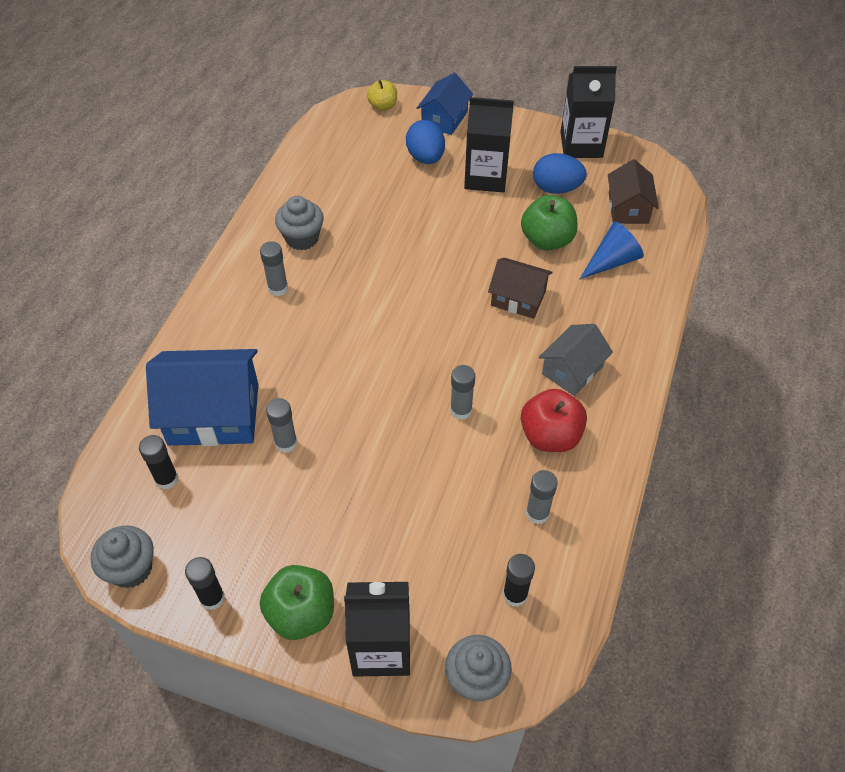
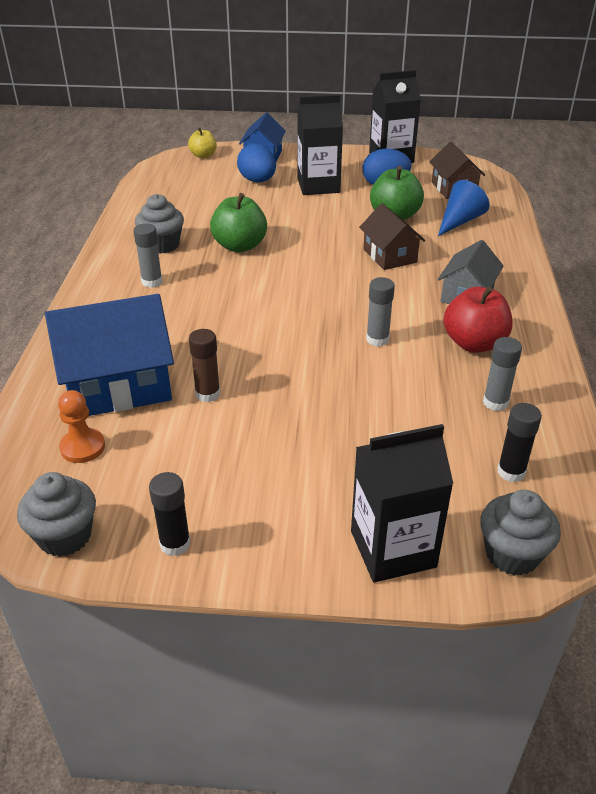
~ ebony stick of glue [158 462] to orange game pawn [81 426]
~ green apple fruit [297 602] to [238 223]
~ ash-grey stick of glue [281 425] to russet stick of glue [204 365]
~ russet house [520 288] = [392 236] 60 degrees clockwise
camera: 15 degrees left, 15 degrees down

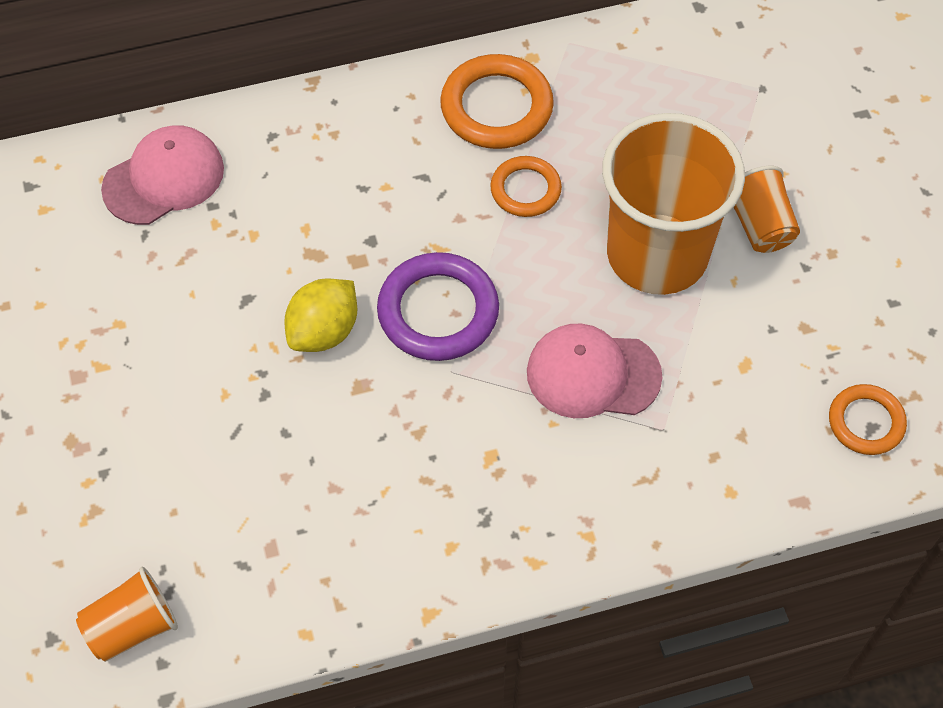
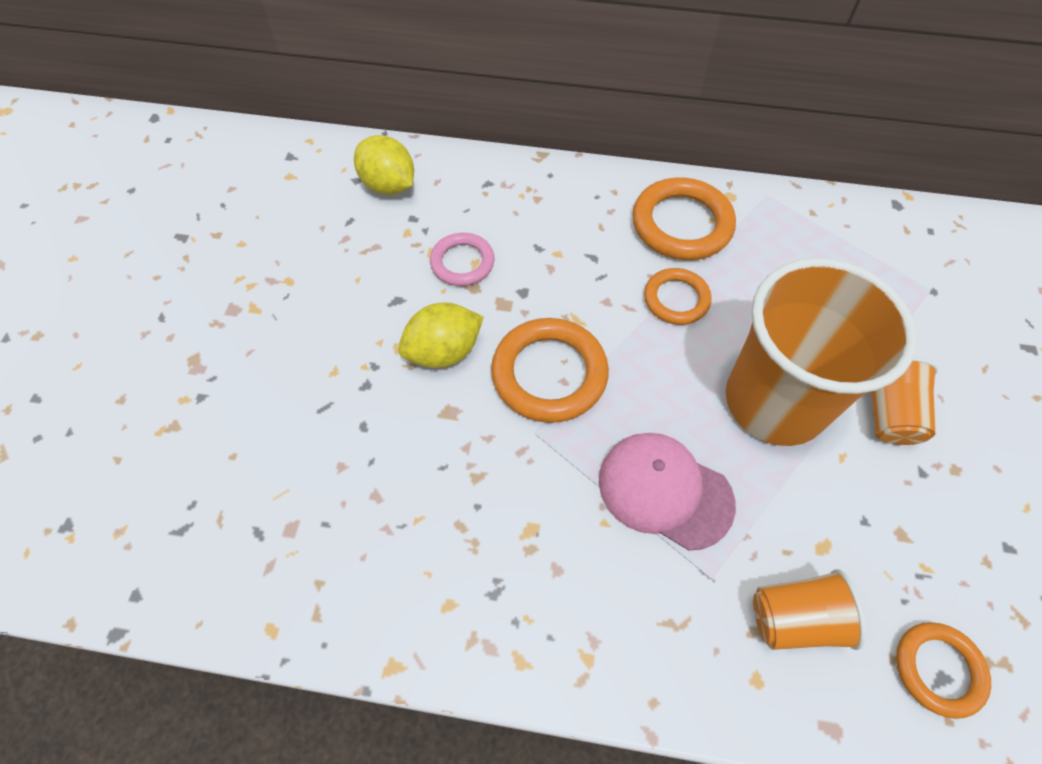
~ orange beaker [127 614] to [809 609]
~ pink peaked cap [162 175] to yellow citrus fruit [384 165]
~ royal purple hoop [438 306] to orange hoop [550 370]
+ pink hoop [462 259]
camera: 25 degrees right, 0 degrees up

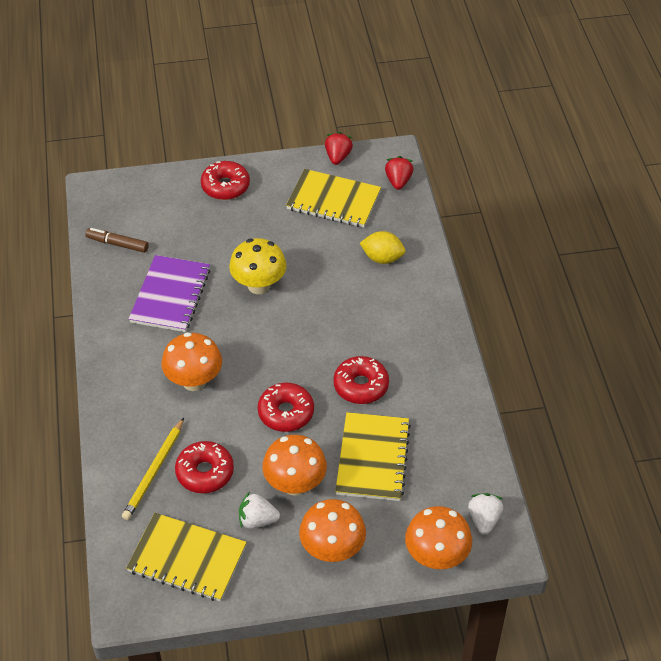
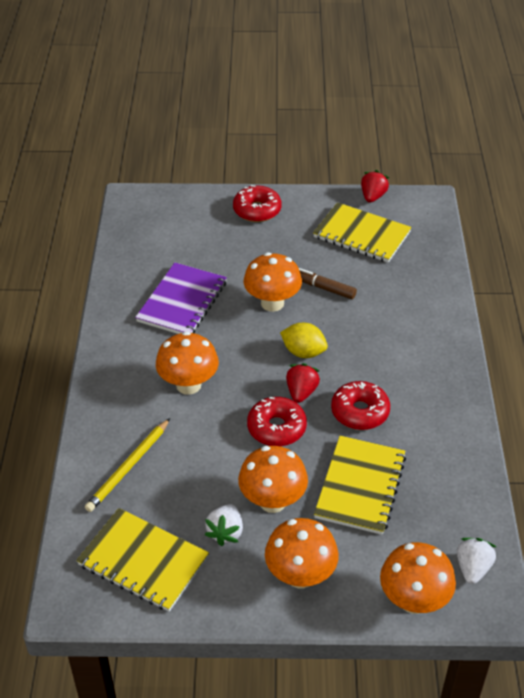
~ russet marker pen [117 240] to [328 283]
- red doughnut [204 467]
~ yellow mushroom [258 266] to orange mushroom [273 282]
~ white toy strawberry [259 510] = [224 525] 90 degrees counterclockwise
~ yellow citrus fruit [383 247] to [304 340]
~ red toy strawberry [399 173] to [303 383]
camera: 10 degrees right, 5 degrees down

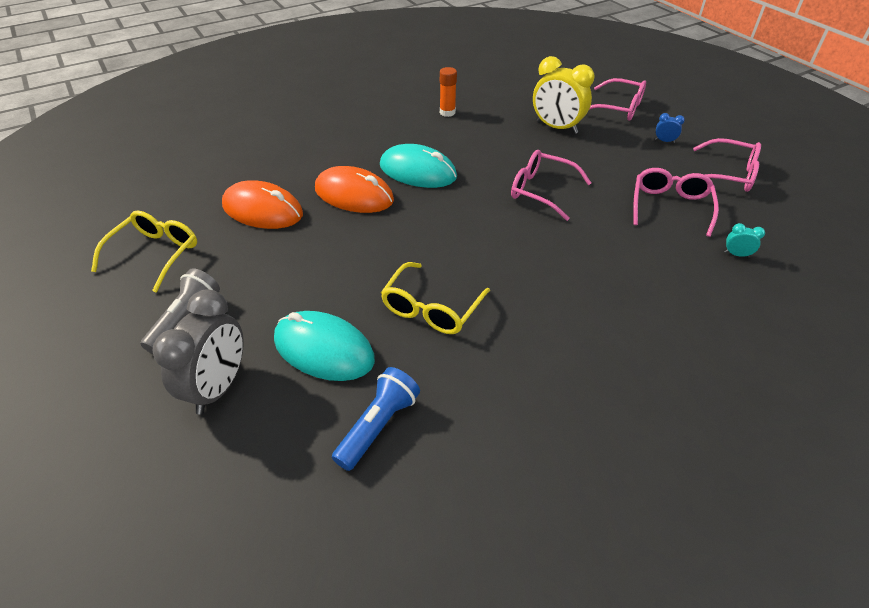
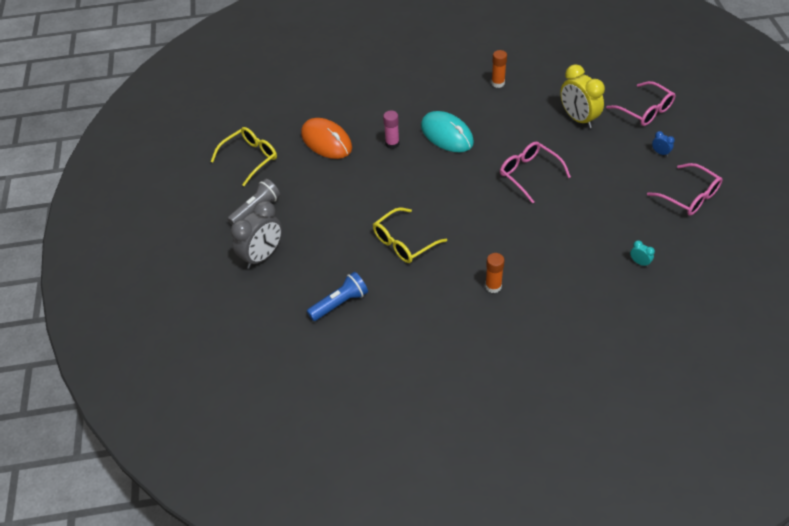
- teal mouse [324 346]
~ orange mouse [354 189] to pink stick of glue [391 129]
- pink eyeglasses [676 202]
+ orange stick of glue [494 273]
camera: 25 degrees right, 5 degrees up

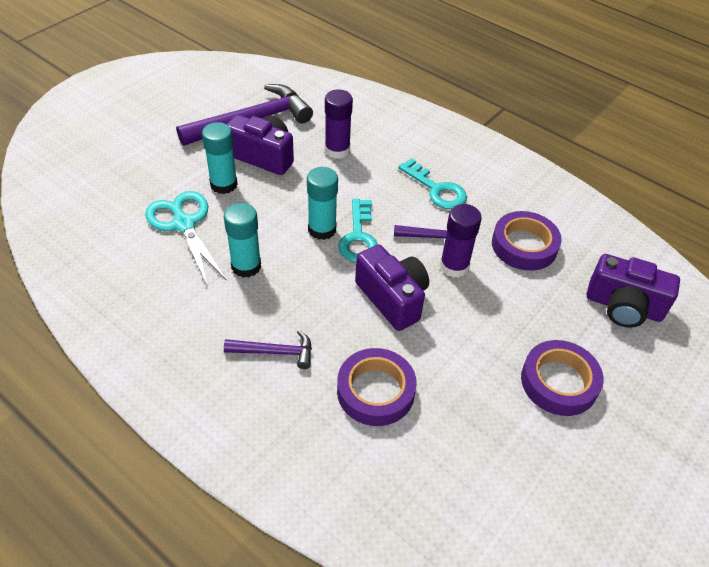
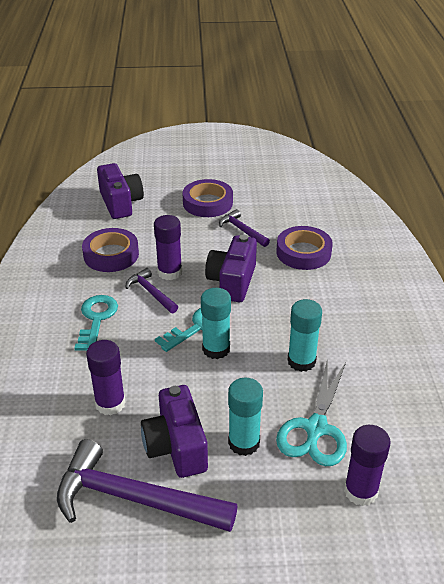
~ royal purple claw hammer [268 349] to [244 228]
+ royal purple stick of glue [367 465]
camera: 130 degrees left, 10 degrees down

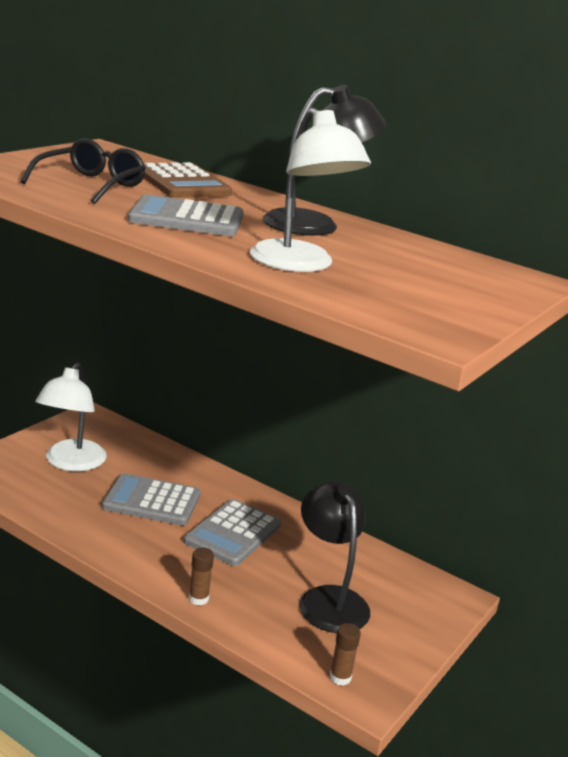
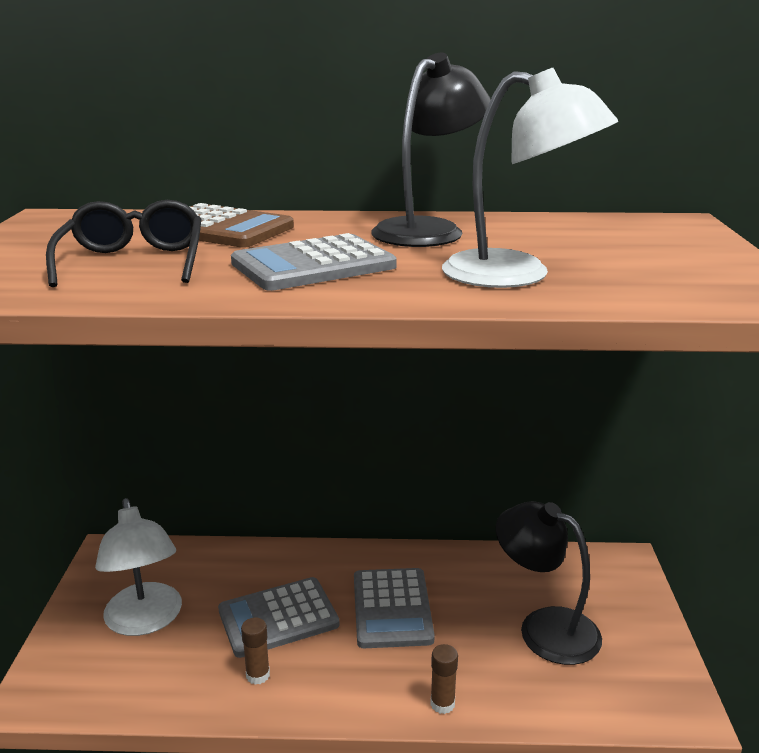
~ russet stick of glue [345 654] to [255 651]
camera: 30 degrees left, 0 degrees up

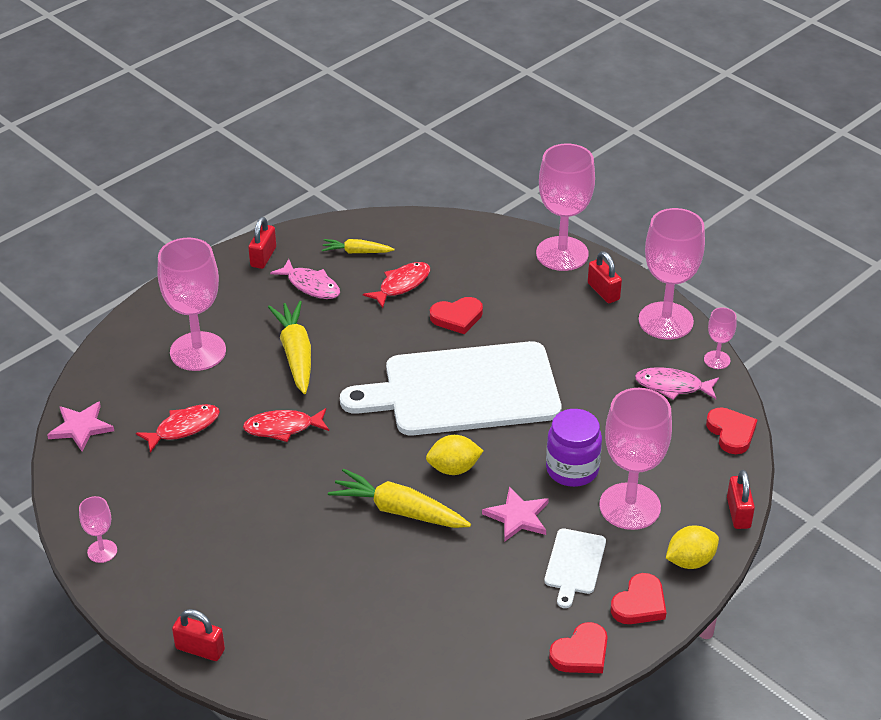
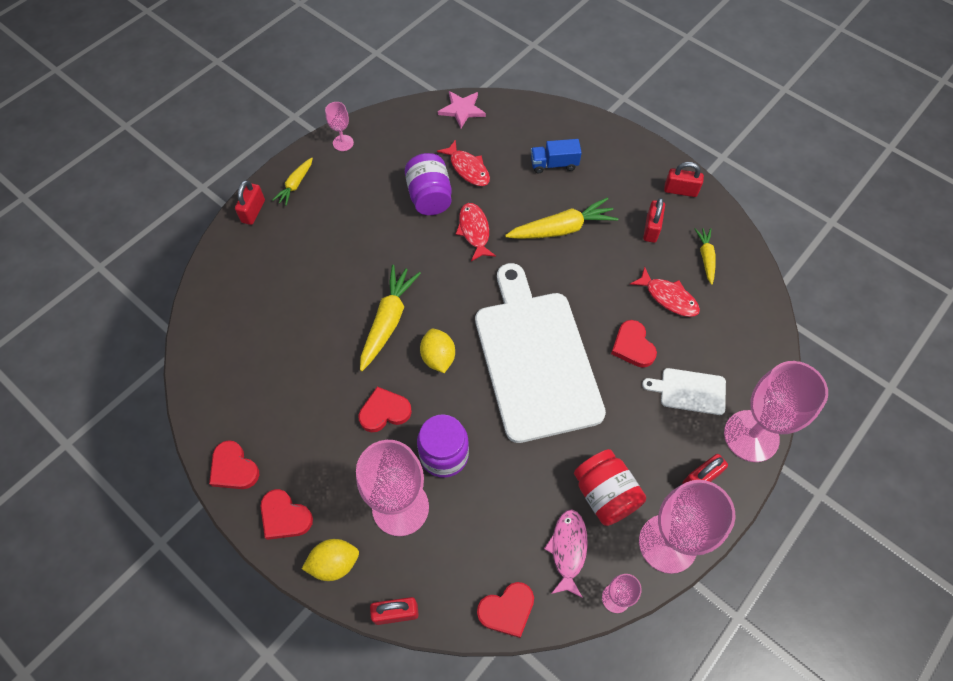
~ pink chalice [192 304] to royal blue toy truck [556 156]
~ pink fish figure [305 279] to red small lock [654 220]
~ pink star shape [515 514] to red heart shape [385 409]
~ white cutting board [575 568] to [684 391]
~ yellow citrus fruit [692 547] = [330 560] 75 degrees counterclockwise
+ yellow root vegetable [293 182]
+ royal purple jam jar [428 184]
+ red jam jar [610 487]
camera: 85 degrees right, 20 degrees up

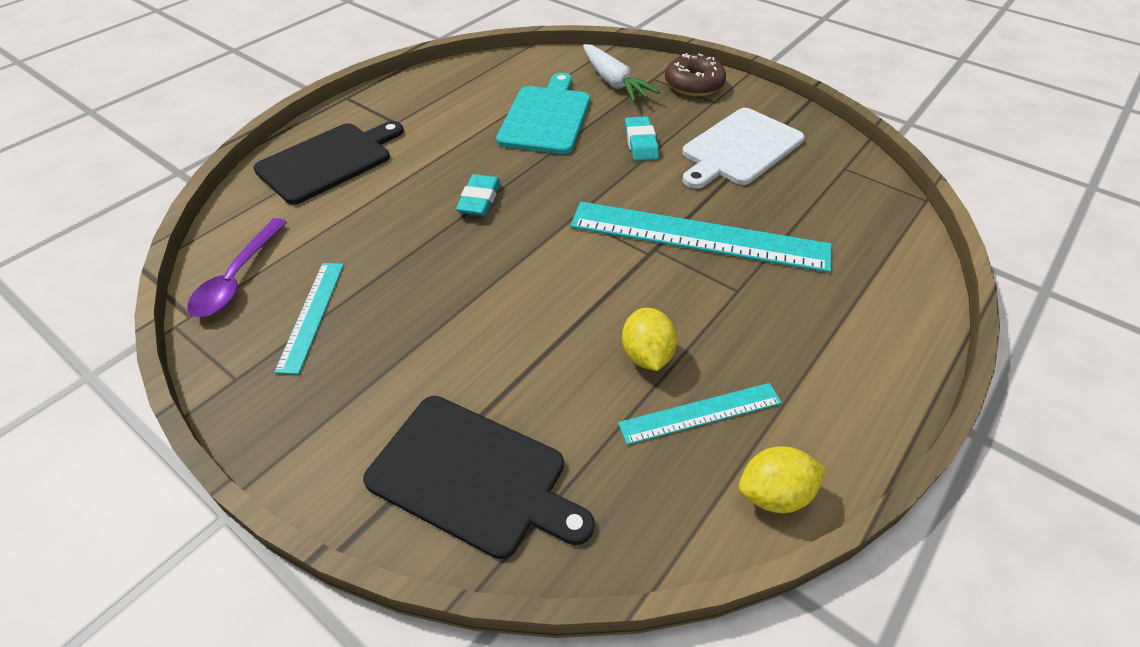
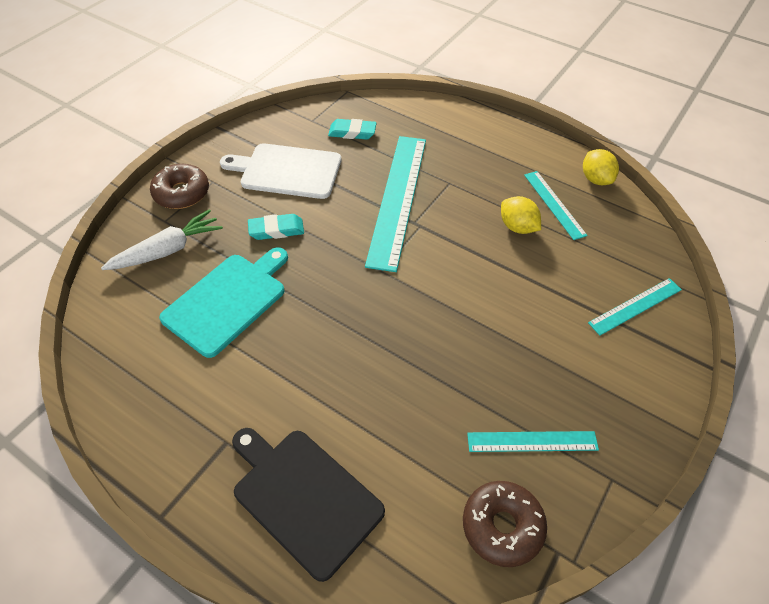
~ royal purple tablespoon [237 267] to russet doughnut [505 524]
~ ebony cutting board [479 477] to teal straightedge [635 306]
~ teal eraser [478 195] to [352 129]
~ teal cutting board [543 113] = [223 302] 120 degrees clockwise
~ yellow citrus fruit [649 339] = [521 215] 60 degrees clockwise
~ white cutting board [743 148] = [280 171] 150 degrees clockwise
camera: 95 degrees left, 5 degrees up

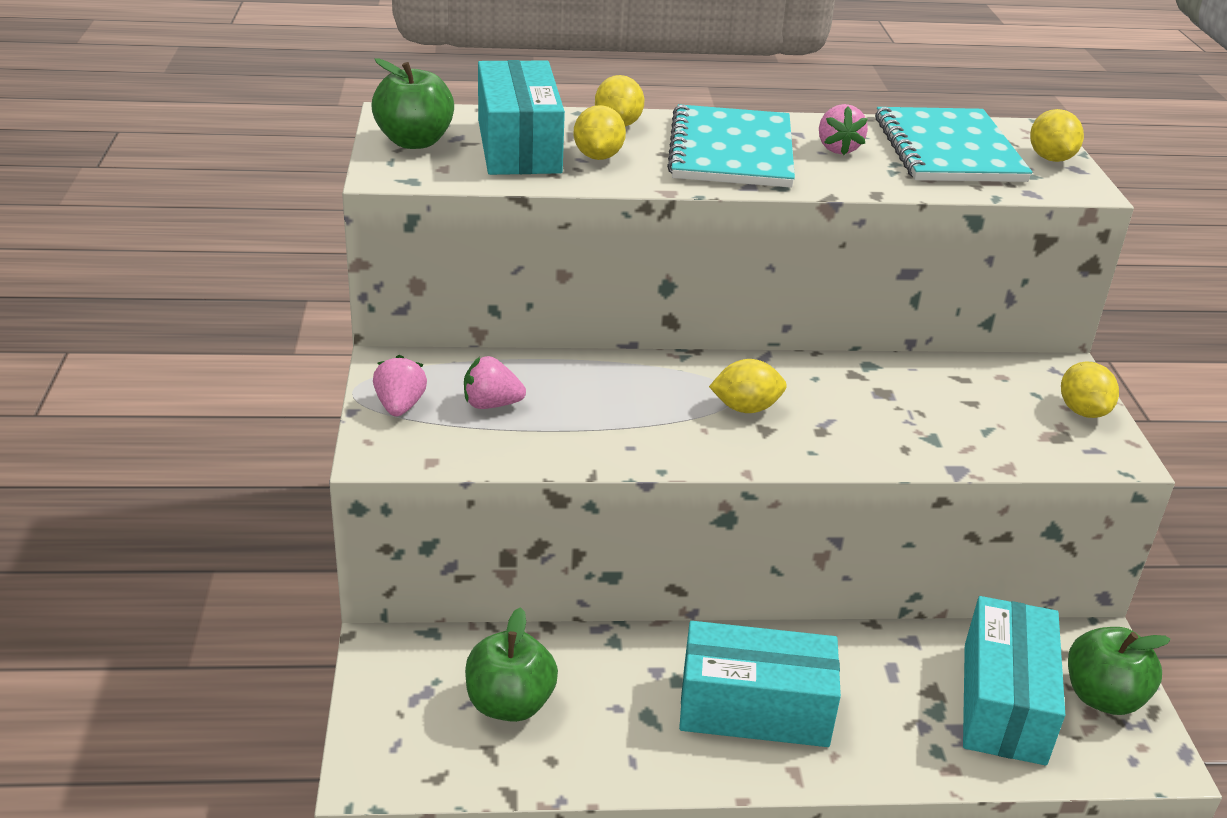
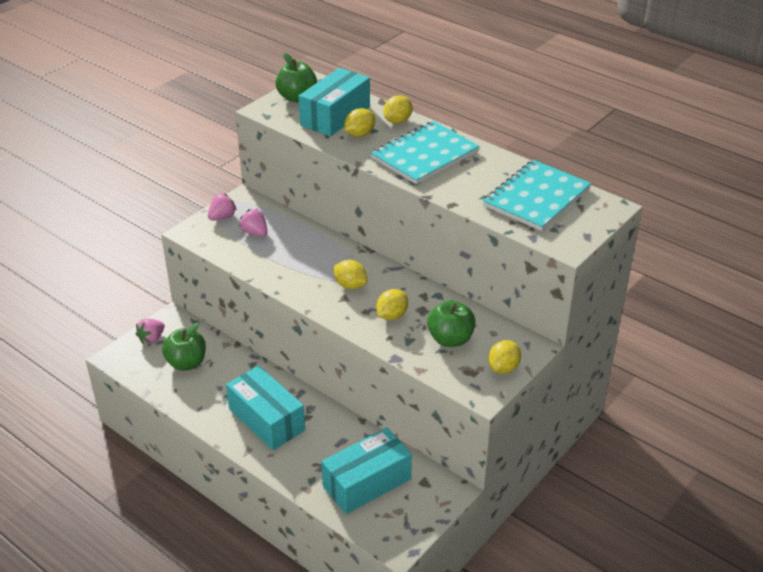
~ pink toy strawberry [843 129] to [150 331]
~ yellow citrus fruit [1057 135] to [392 304]
~ green apple fruit [1119 671] to [451 323]
camera: 45 degrees right, 5 degrees up

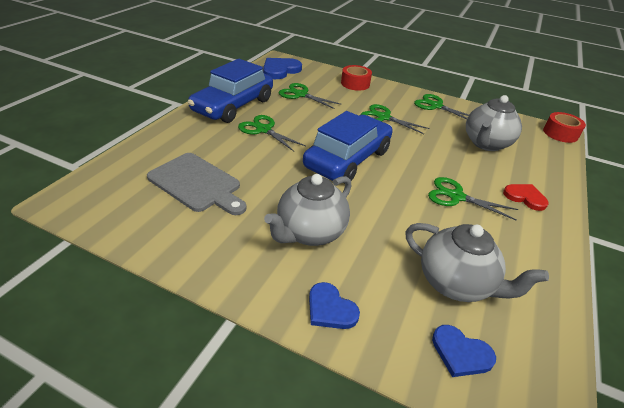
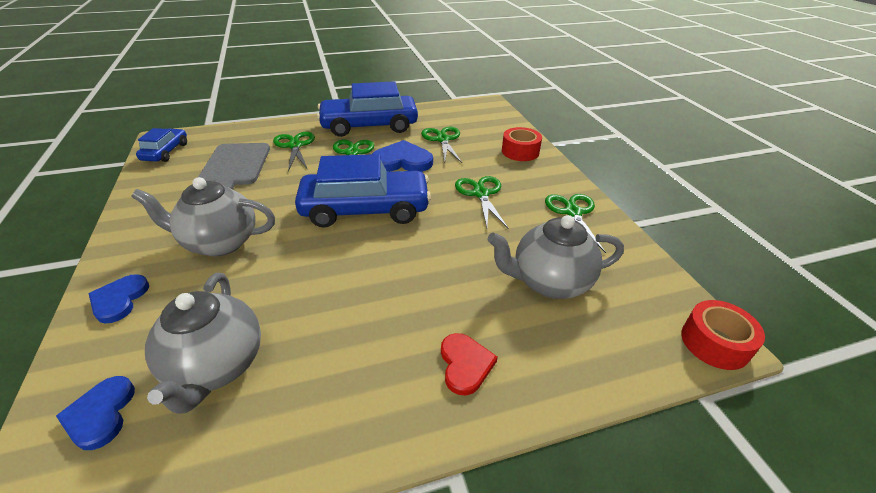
~ royal blue heart shape [282 68] to [402 156]
~ green pair of scissors [473 199] to [294 151]
+ royal blue toy car [161 145]
camera: 50 degrees right, 0 degrees up

